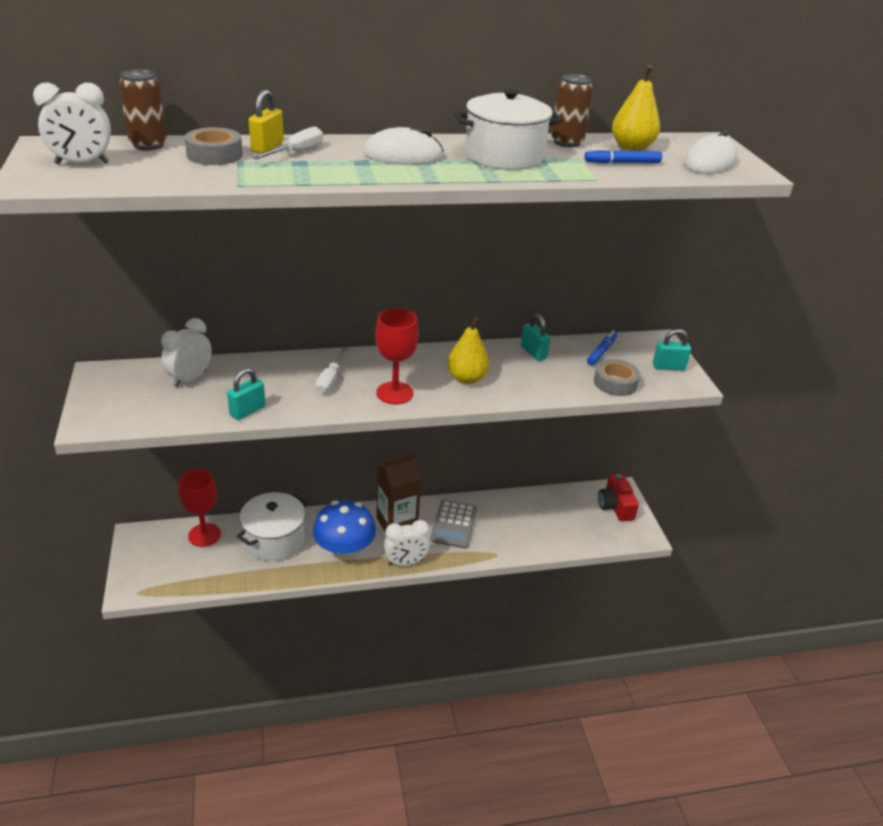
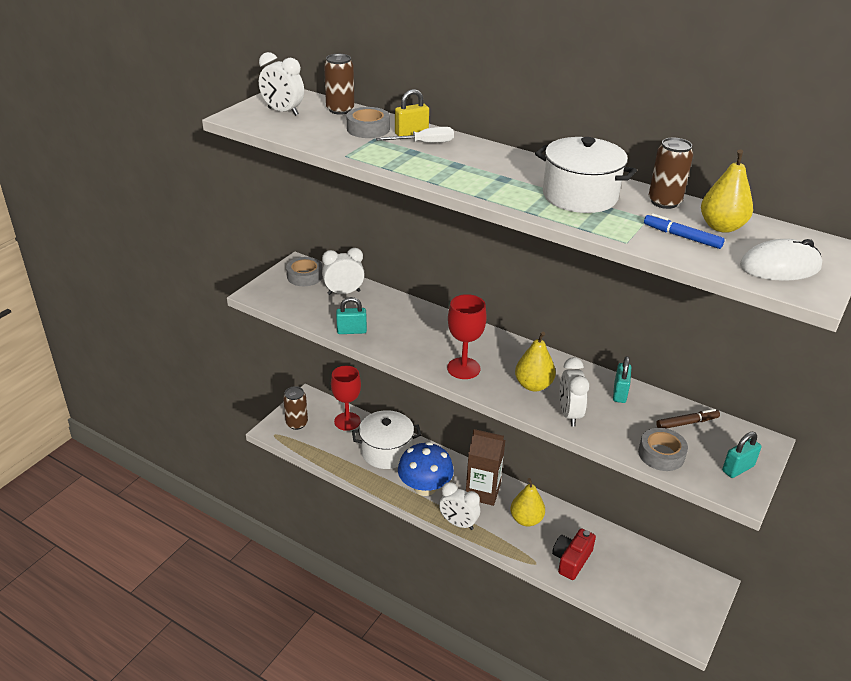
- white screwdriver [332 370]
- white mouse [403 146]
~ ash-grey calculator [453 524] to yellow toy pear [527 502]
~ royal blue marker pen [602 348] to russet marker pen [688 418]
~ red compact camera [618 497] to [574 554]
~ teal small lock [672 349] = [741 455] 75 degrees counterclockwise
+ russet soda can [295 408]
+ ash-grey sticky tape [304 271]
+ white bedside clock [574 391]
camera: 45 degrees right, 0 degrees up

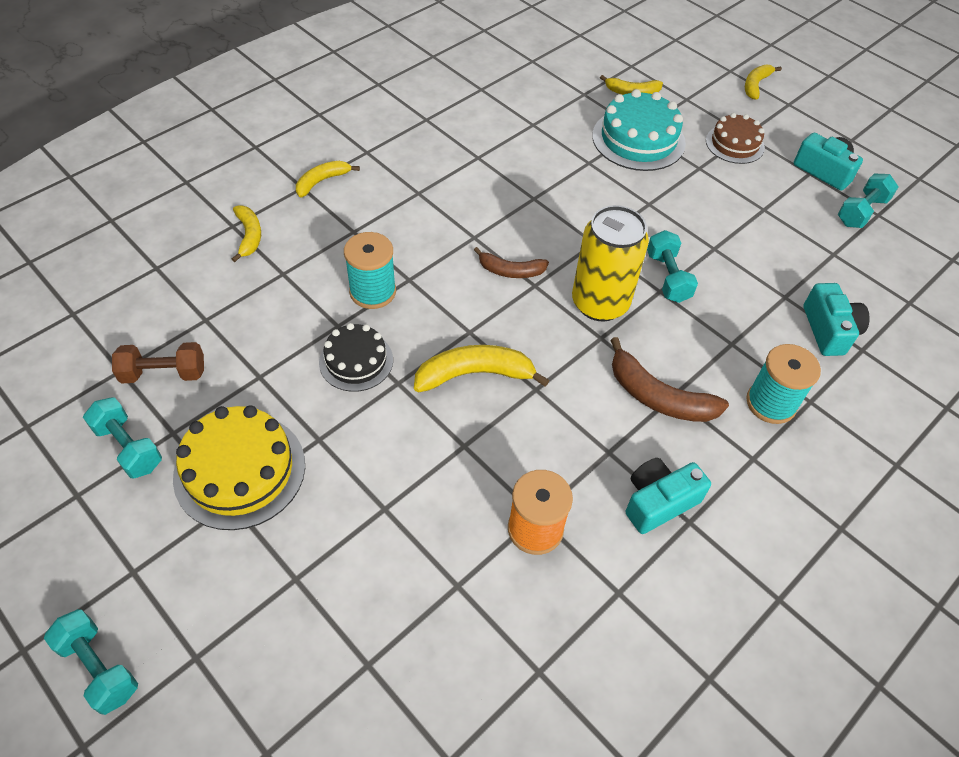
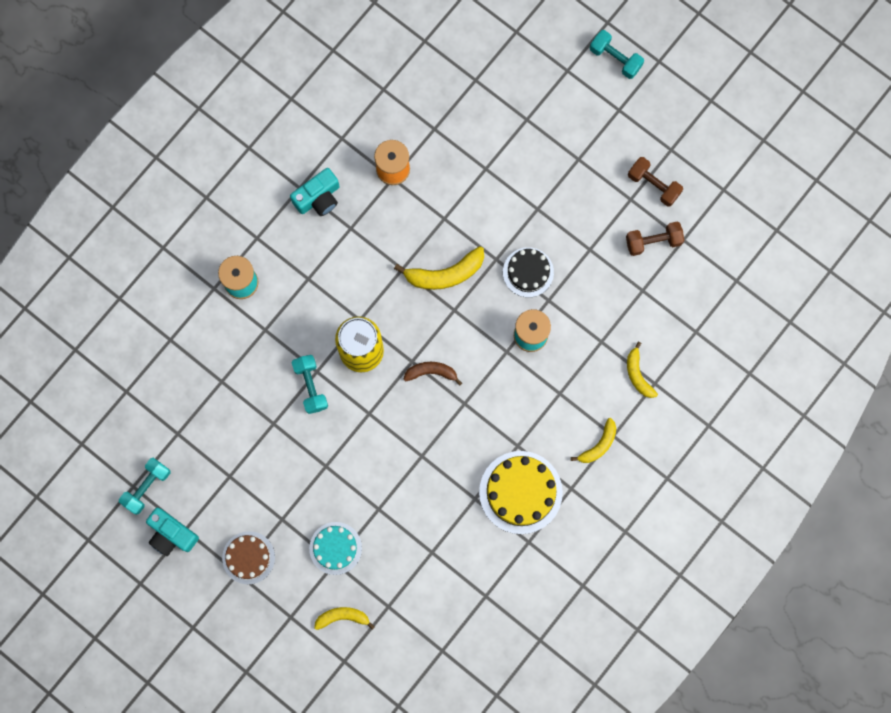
~ teal dumbbell [122 437] to russet dumbbell [655 182]
~ yellow layer cake [239 467] to [521 492]
~ teal layer cake [639 130] = [335 548] x0.63
- russet banana [669 379]
- yellow banana [763 81]
- teal compact camera [836 319]
camera: 175 degrees right, 25 degrees up

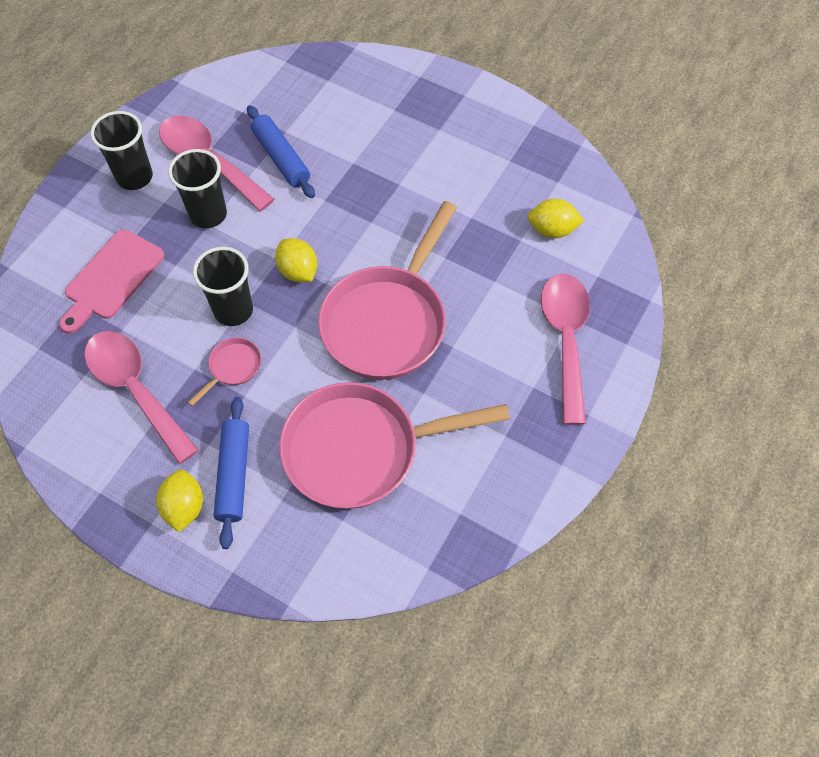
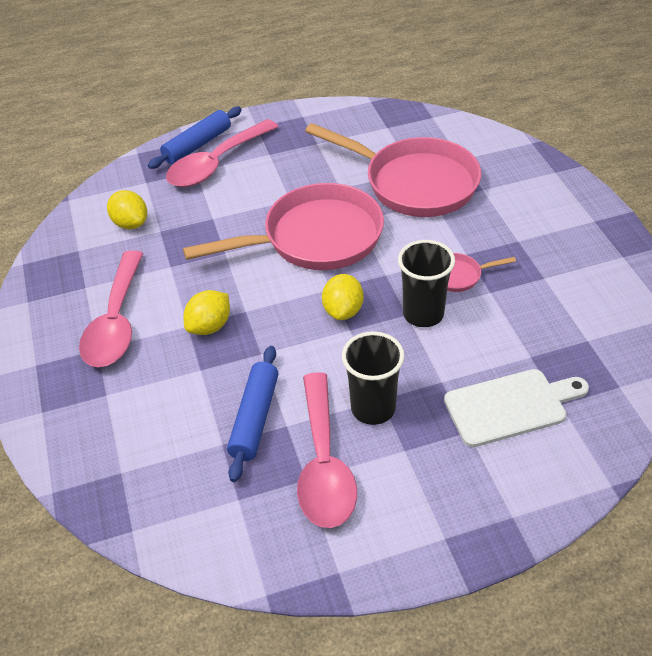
~ pink cutting board [111 281] to white cutting board [516 408]
~ pink tablespoon [141 397] to [111 308]
- ebony beaker [121 150]
~ yellow citrus fruit [179 501] to [206 312]
~ royal blue dough roller [231 473] to [195 138]
camera: 135 degrees left, 15 degrees down

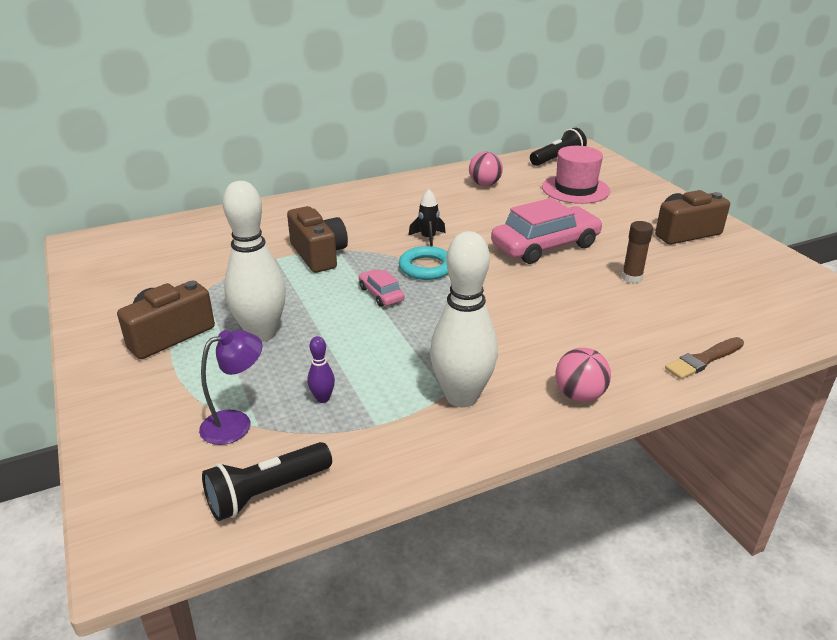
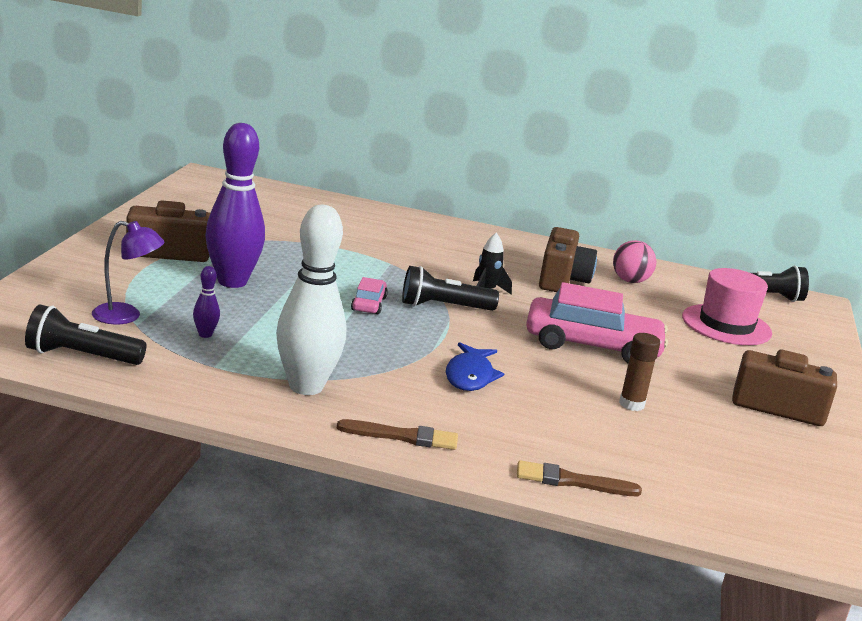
~ white tenpin [254 261] to royal purple tenpin [235 205]
~ russet compact camera [317 239] to [568 259]
~ teal hoop [424 263] to ebony pocket torch [450 288]
~ pink play ball [583 375] to russet brush [397 434]
+ royal blue fish figure [475 366]
camera: 35 degrees right, 10 degrees down

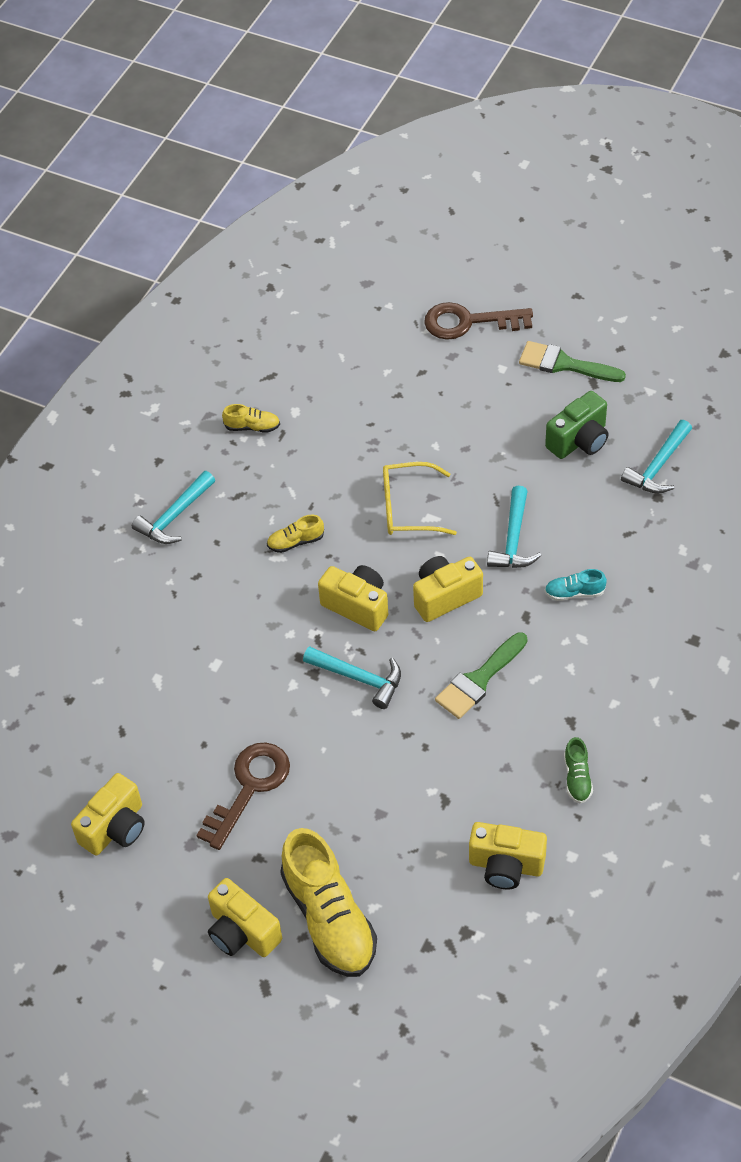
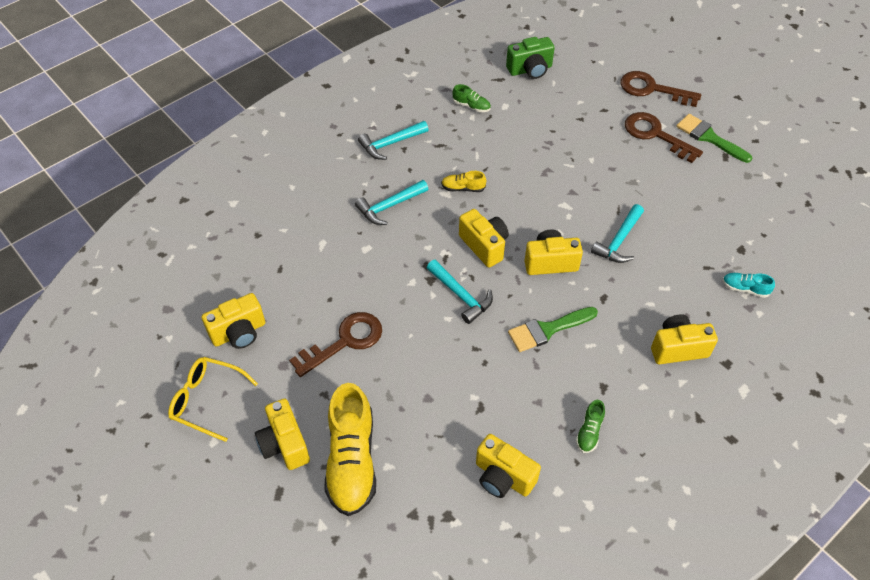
~ yellow shoe [251 418] to green shoe [471 98]
~ yellow eyeglasses [420 498] to [213 399]
~ green compact camera [577 425] to [530 58]
~ teal shoe [576 585] to [749 285]
~ teal claw hammer [656 457] to [391 202]
+ russet latchkey [664 137]
+ yellow compact camera [684 339]
camera: 20 degrees right, 0 degrees up

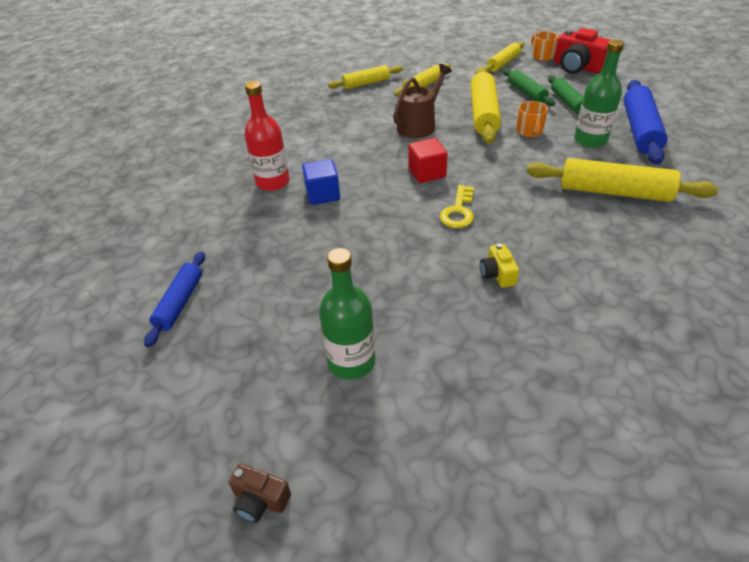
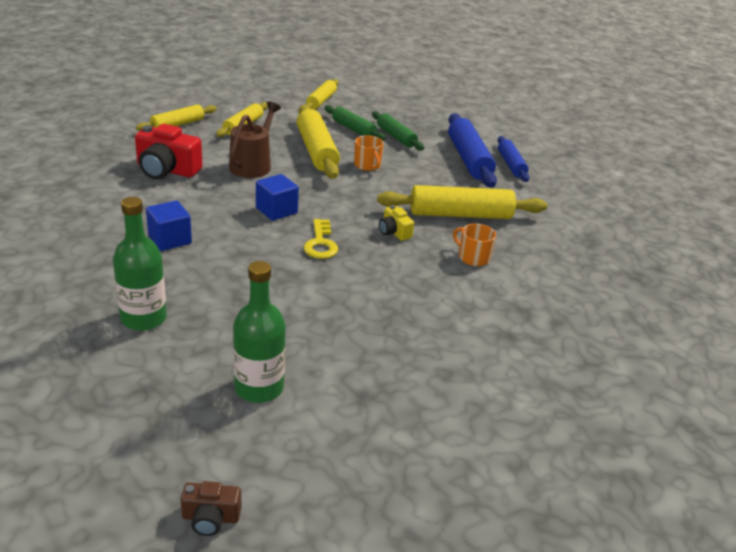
~ royal blue dough roller [174 299] to [514 159]
- red bottle [267 136]
~ red block [428 160] to royal blue block [277 197]
~ yellow compact camera [499 265] to [396 223]
~ orange tea mug [545 46] to [474 245]
~ red compact camera [582 51] to [169 151]
~ green bottle [599 93] to [140 264]
camera: 25 degrees left, 10 degrees down

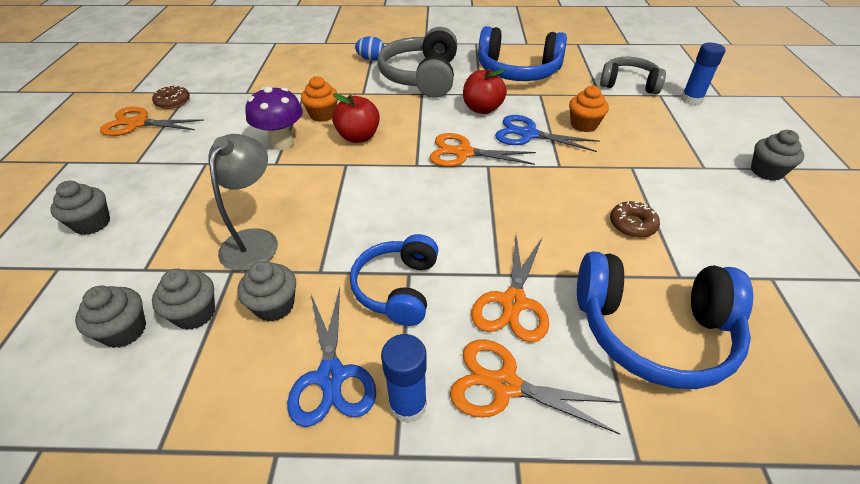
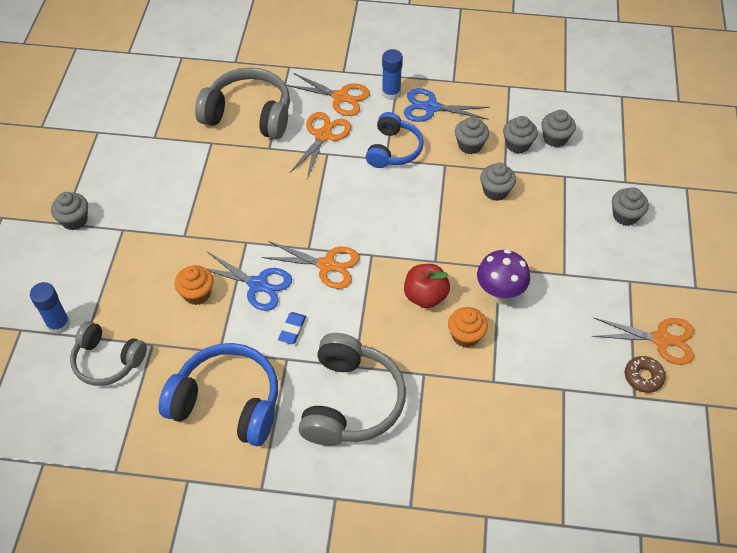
~ ash-grey lamp [243 202] to ash-grey muffin [498 182]
~ royal blue pair of scissors [331 357] = [447 105] 75 degrees counterclockwise
- royal blue toy egg [369 48]
~ red apple fruit [485 91] to royal blue eraser [292 328]
~ royal blue over-ear headphones [665 320] to ash-grey over-ear headphones [242 103]
- russet doughnut [635 219]
camera: 175 degrees left, 10 degrees up

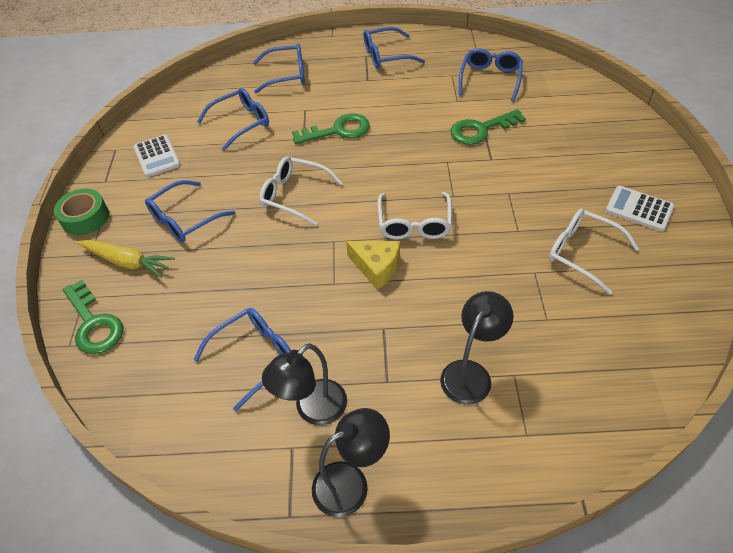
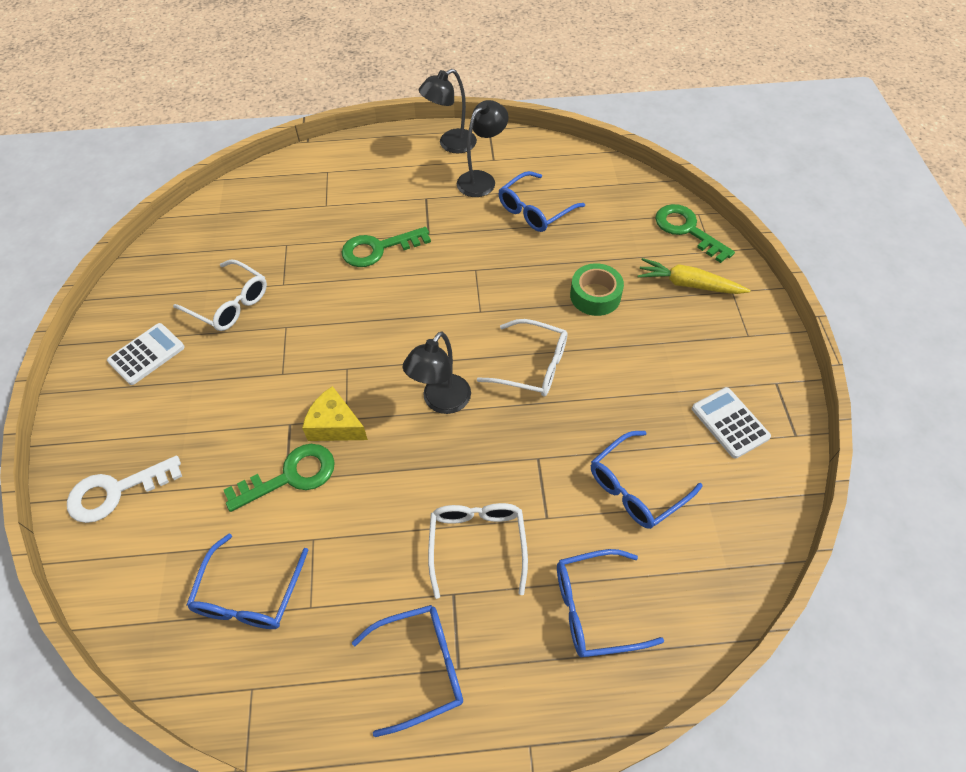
~ green sticky tape [81 212] to [597 289]
- royal blue eyeglasses [190 211]
~ green latchkey [331 128] to [386 247]
~ yellow piece of cheese [373 265] to [335 413]
~ white eyeglasses [415 216] to [478 551]
~ ebony lamp [477 348] to [437 373]
~ white calculator [639 209] = [146 354] 75 degrees counterclockwise
+ white latchkey [124 489]
camera: 175 degrees right, 5 degrees up

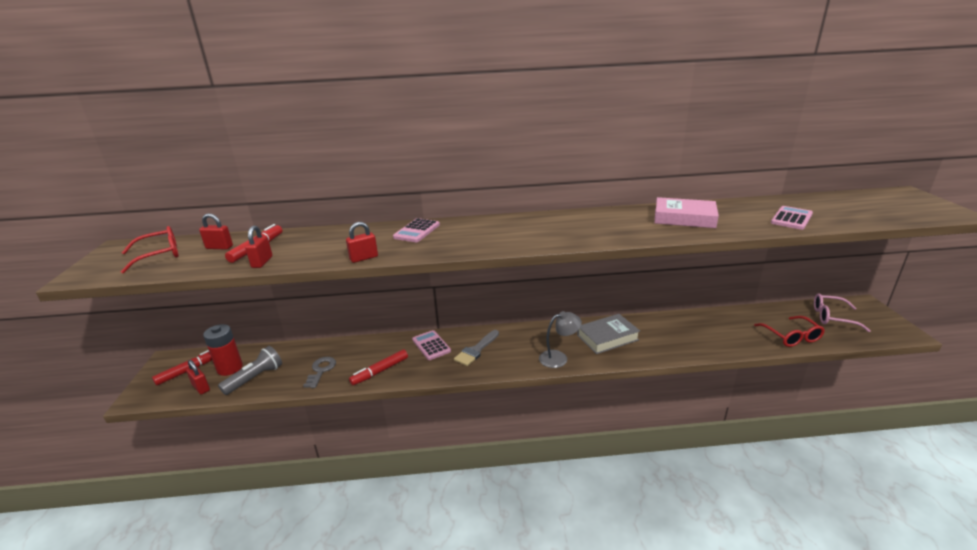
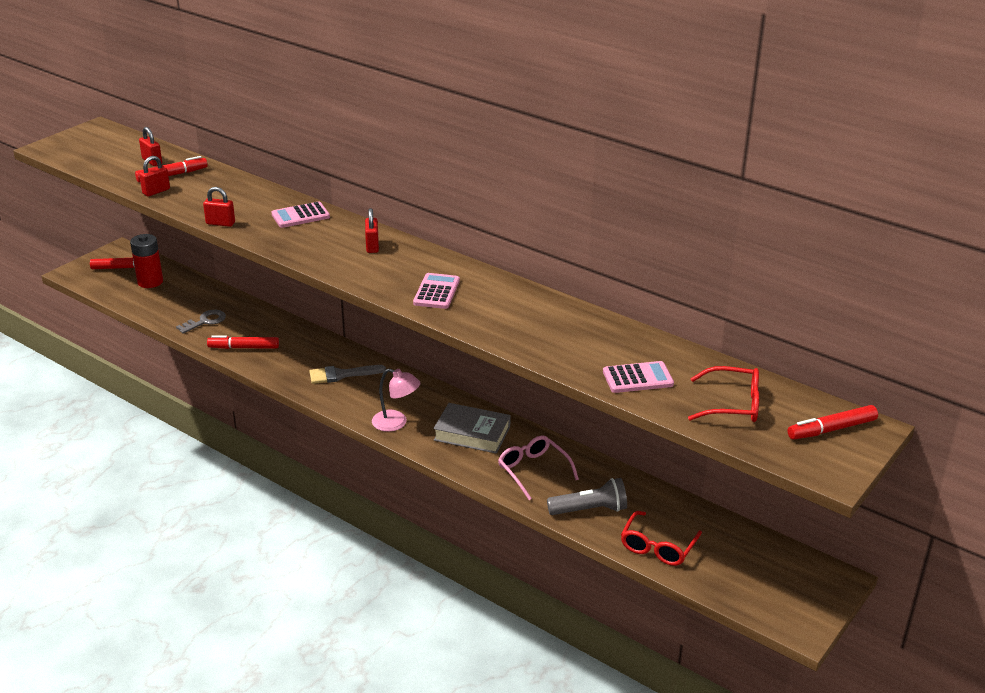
~ red eyeglasses [150 250] to [723 394]
~ red small lock [198 377] to [372 230]
~ ash-grey pocket torch [250 370] to [587 496]
~ pink calculator [431 345] to [436 291]
~ ash-grey lamp [560 339] to pink lamp [396 400]
- pink book [686 212]
~ pink eyeglasses [842 312] to [538 468]
+ red marker pen [833 422]
camera: 40 degrees right, 5 degrees up

